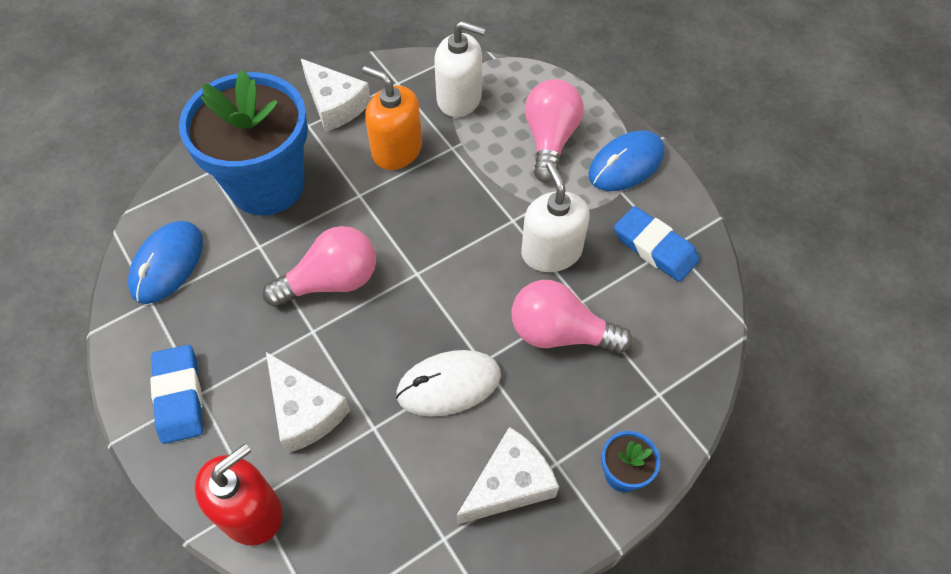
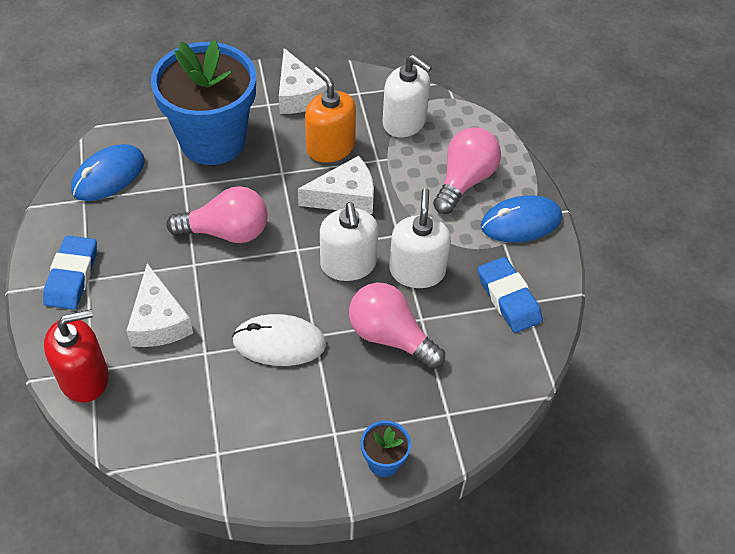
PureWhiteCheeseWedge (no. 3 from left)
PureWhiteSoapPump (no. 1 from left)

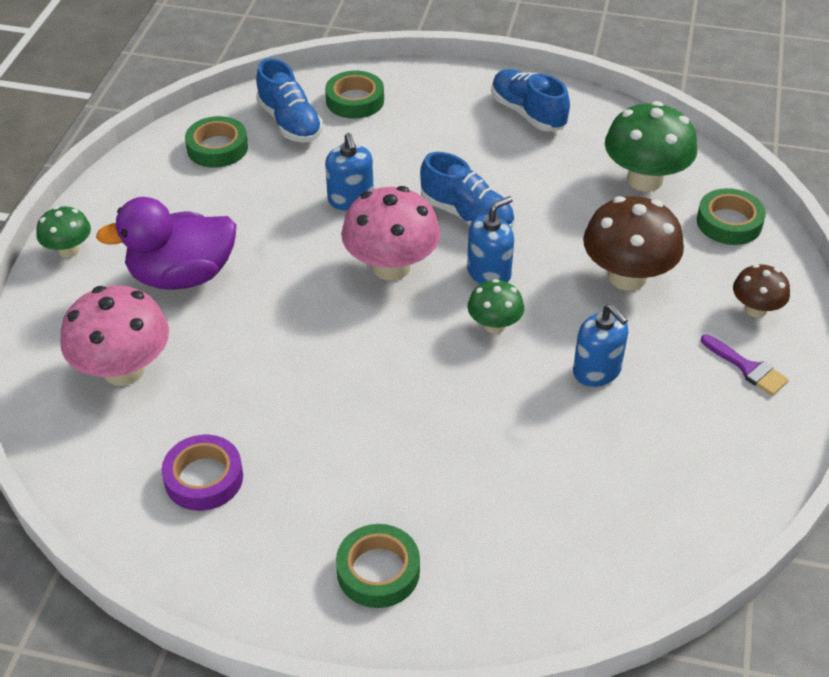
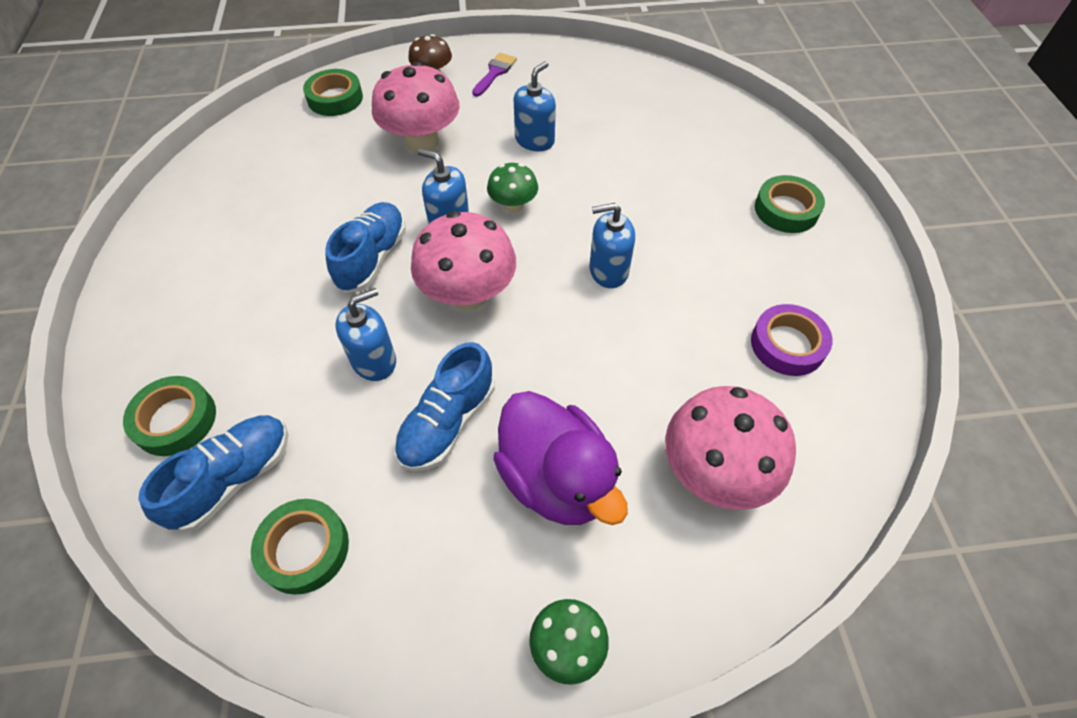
BlueShoe (no. 3 from left)
EmeraldFungus (no. 3 from left in the first image)
RosyFungus (no. 1 from left)
BlueSoapPump (no. 4 from left)

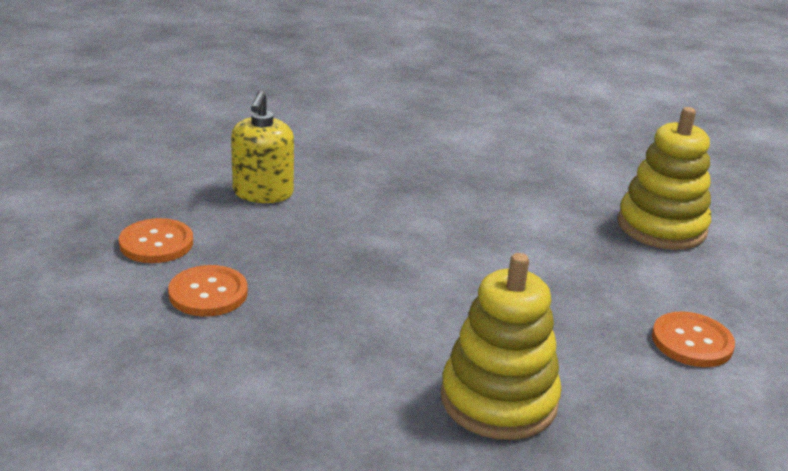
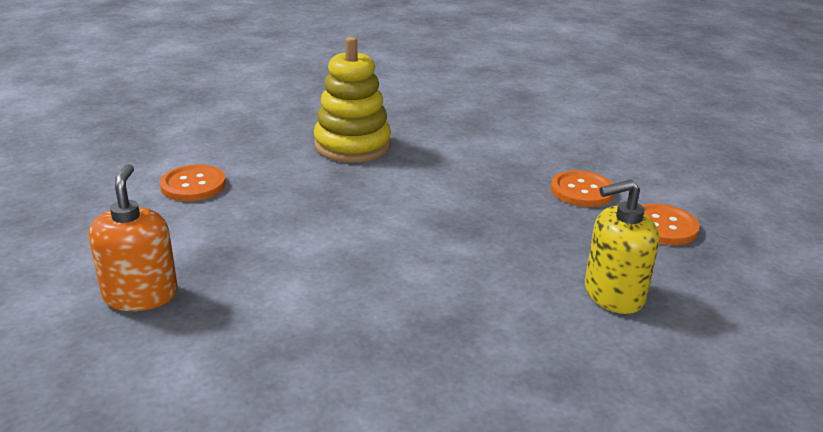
YellowSoapPump
OrangeSoapPump

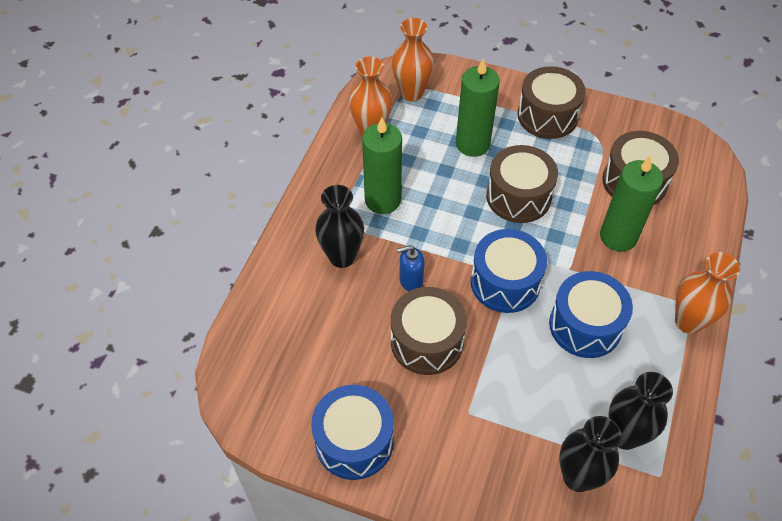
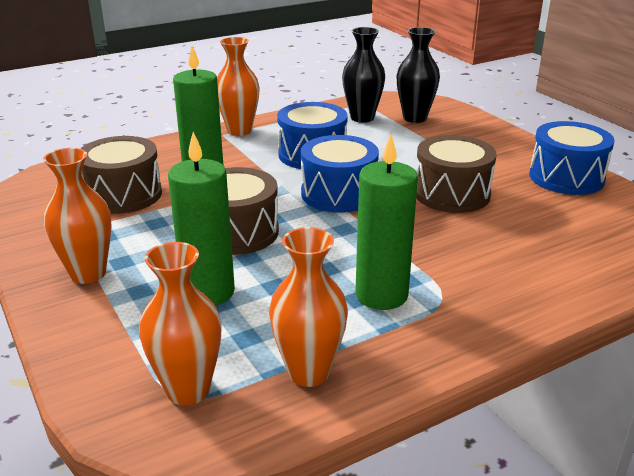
OrangeFlowerVase (no. 1 from left)
BlackFlowerVase (no. 1 from left in the first image)
BlueSoapPump

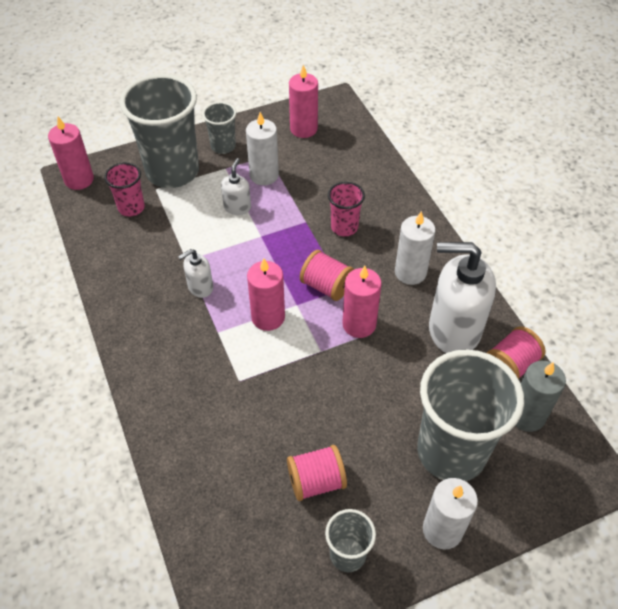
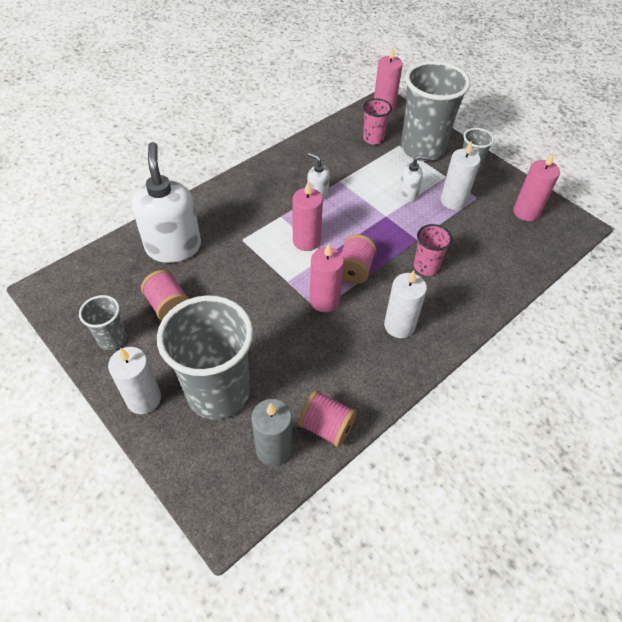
PureWhiteSoapPump (no. 1 from left)

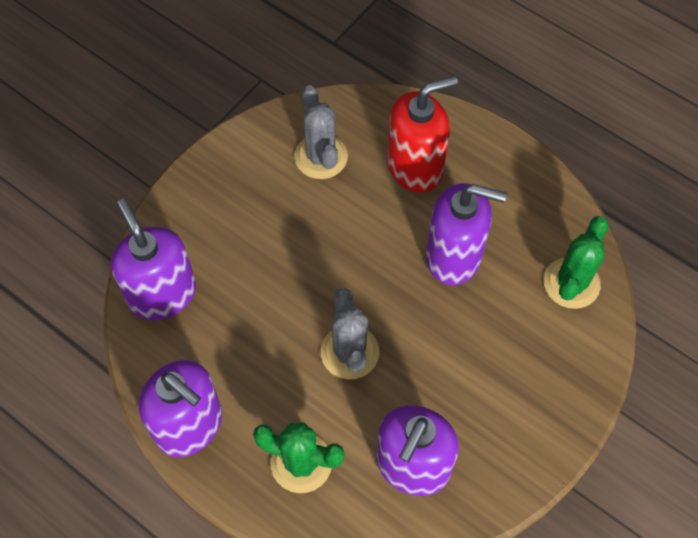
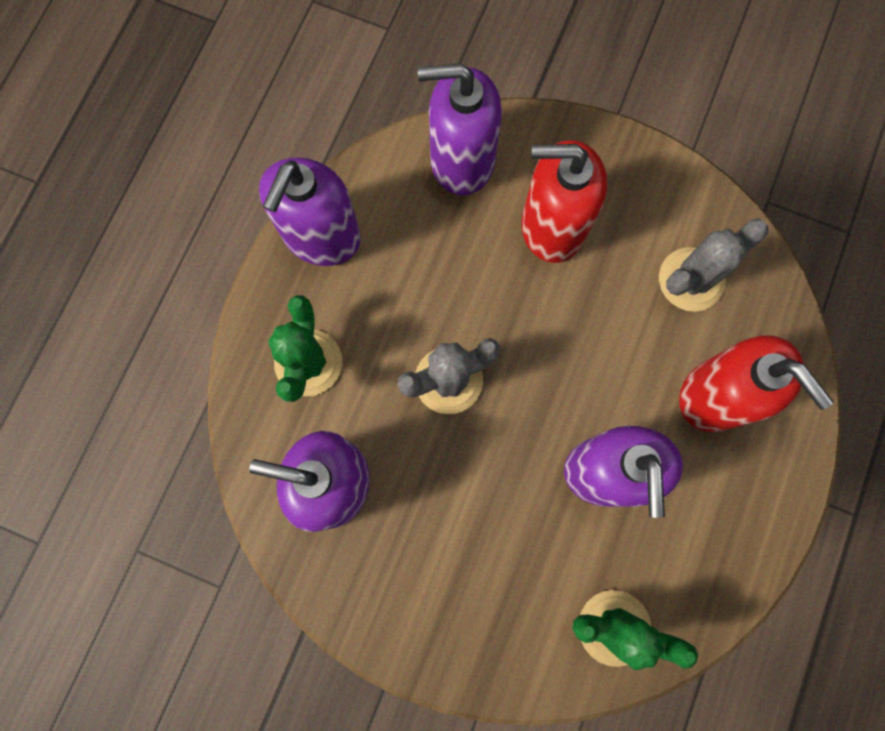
VioletSoapPump (no. 3 from left)
CrimsonSoapPump (no. 1 from left)

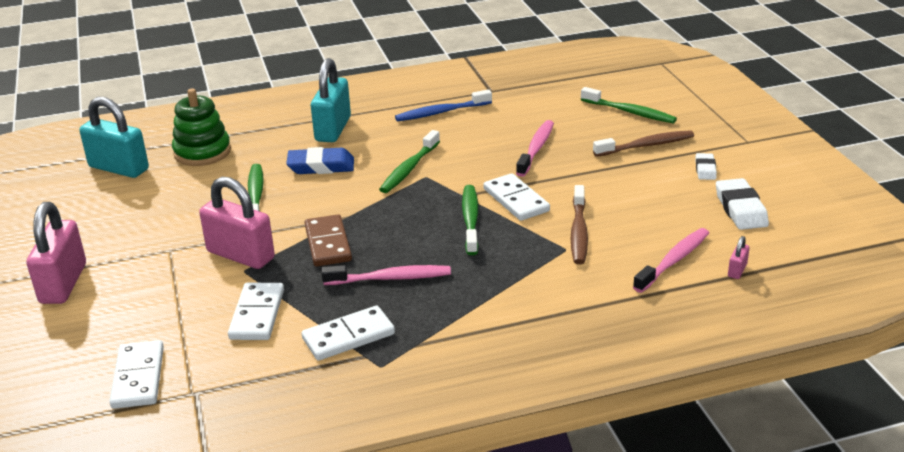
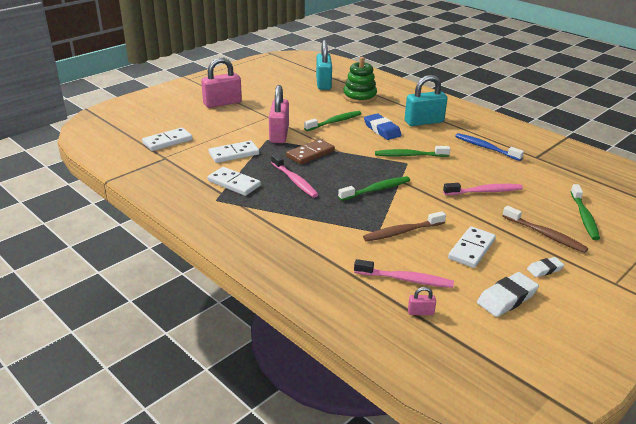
PureWhiteDominoTile (no. 4 from left)

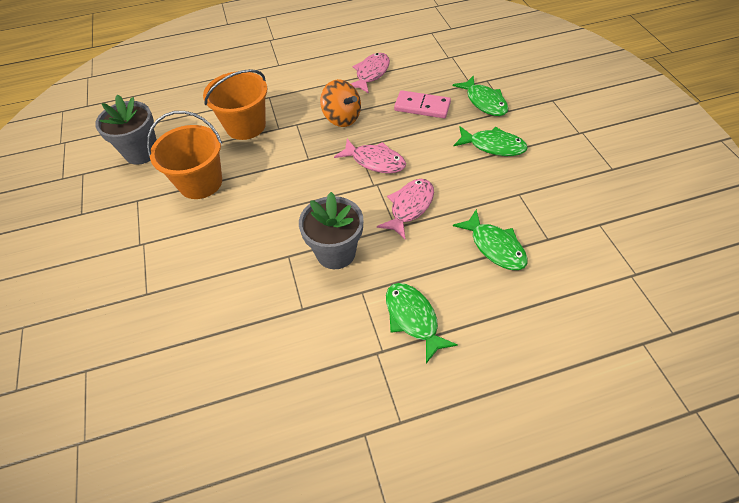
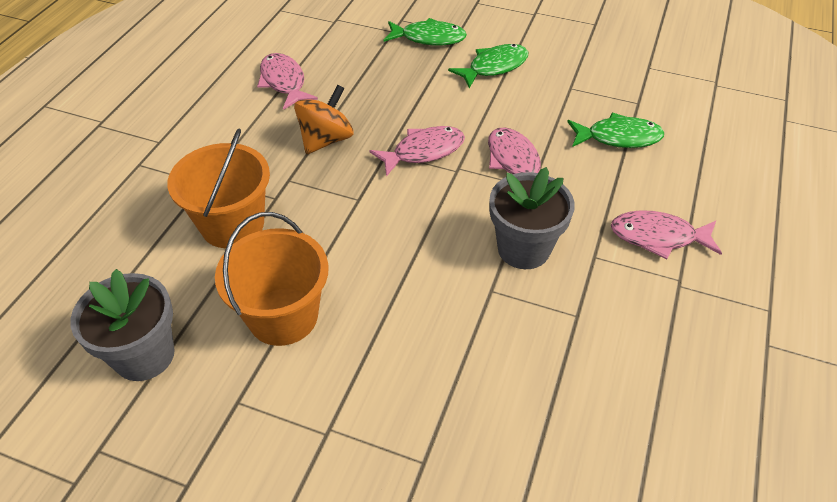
OrangeSpinningTop
RosyDominoTile
RosyFish (no. 4 from left)

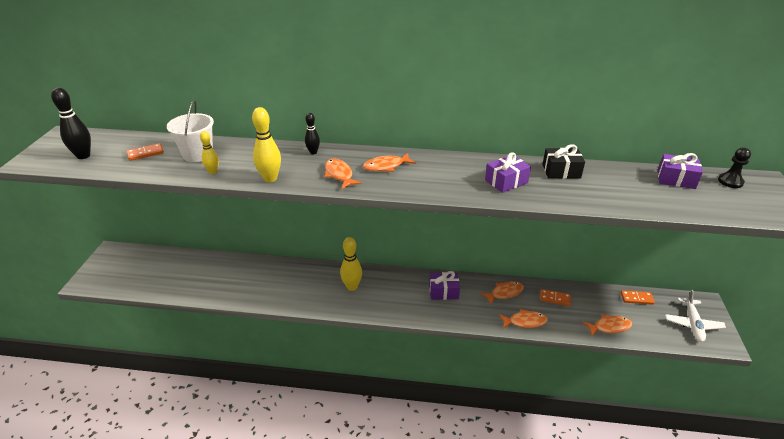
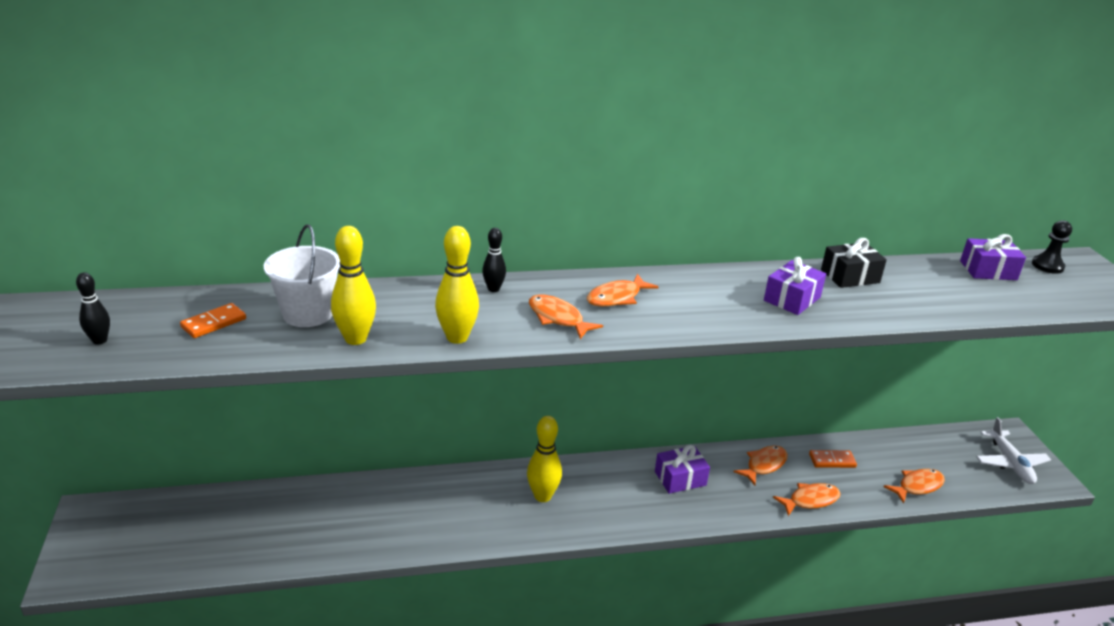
BlackBowlingPin (no. 1 from left)
YellowBowlingPin (no. 1 from left)
OrangeDominoTile (no. 3 from left in the first image)

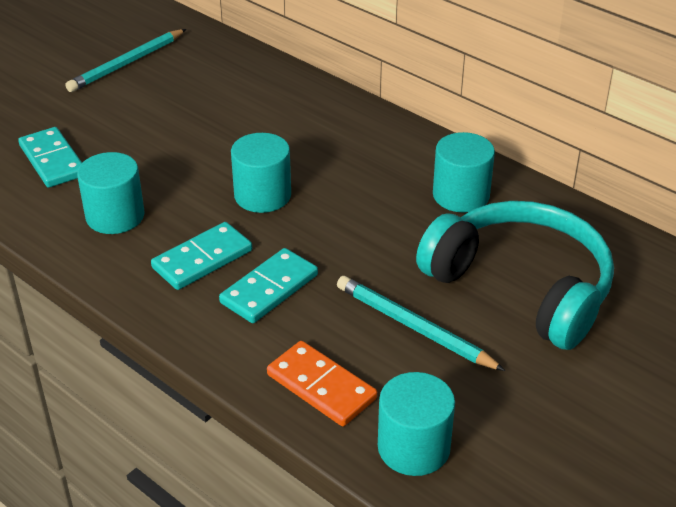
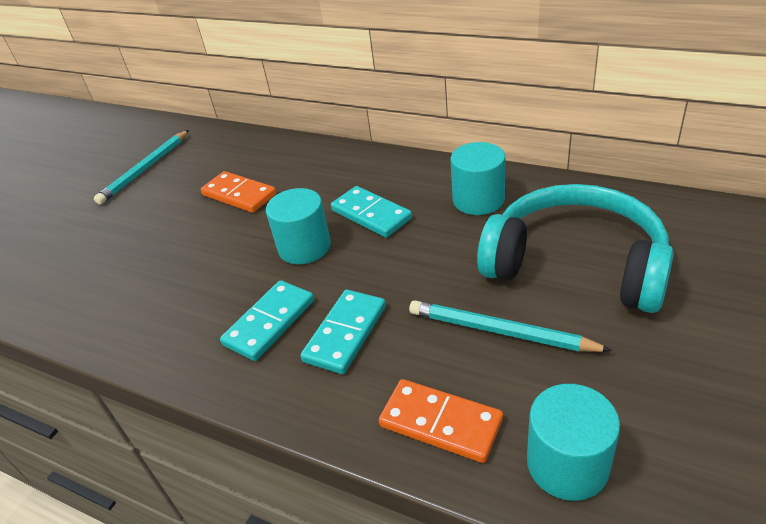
TurquoiseDominoTile (no. 3 from left)
TurquoiseCylinderShape (no. 1 from left in the first image)
OrangeDominoTile (no. 1 from left)

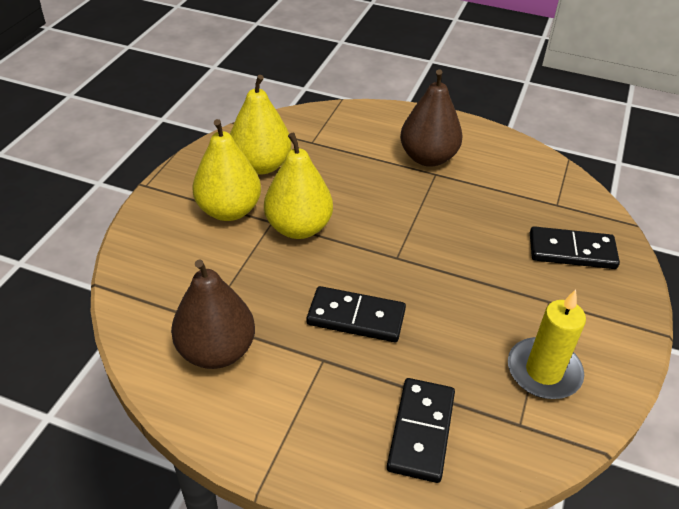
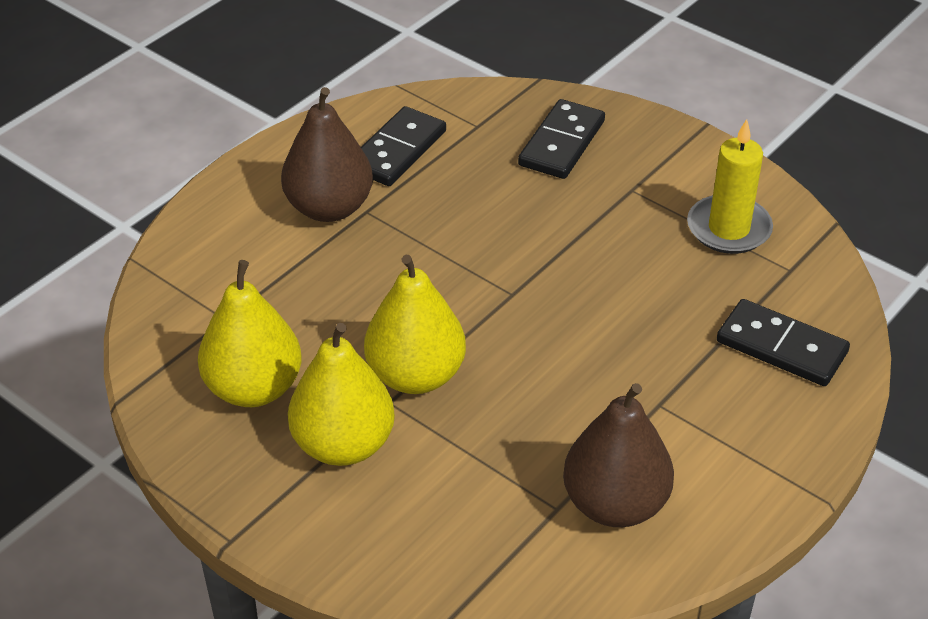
BlackDominoTile (no. 1 from left)

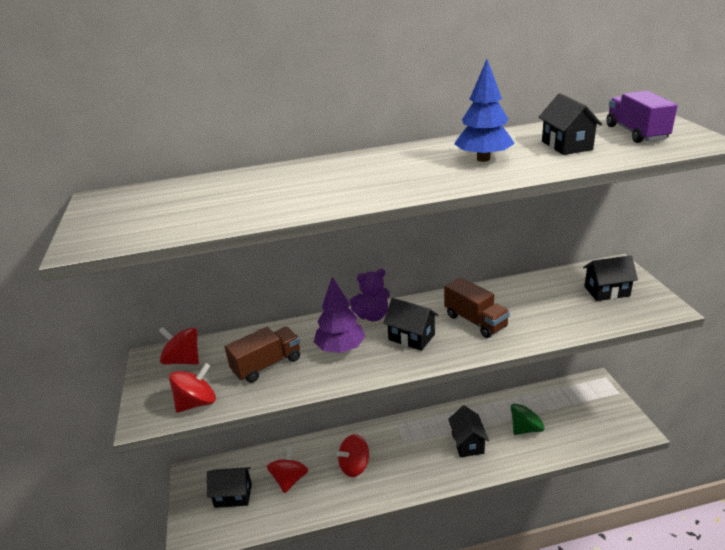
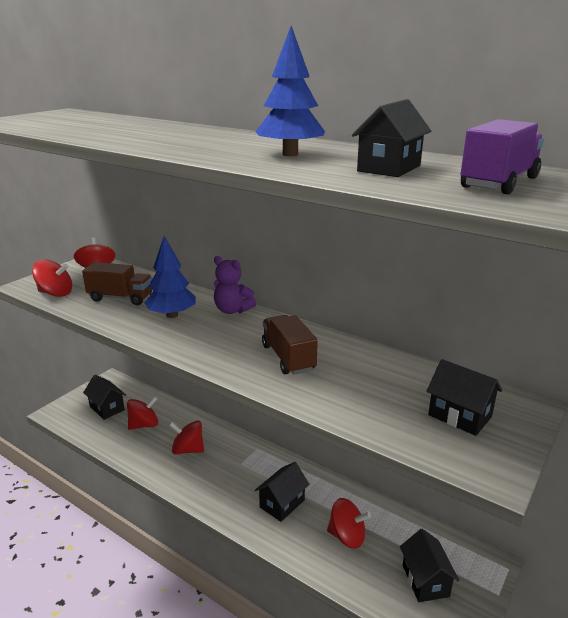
BlueToyTree (no. 1 from left)
BrownToyTruck (no. 2 from left)
BlackHouse (no. 4 from left)
CrimsonSpinningTop (no. 5 from left)

